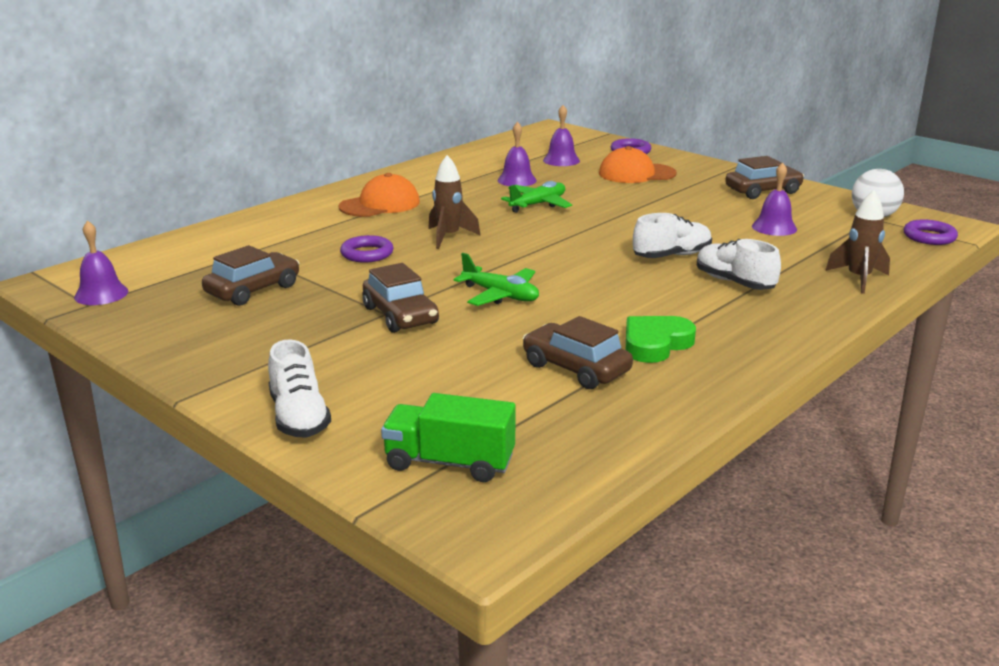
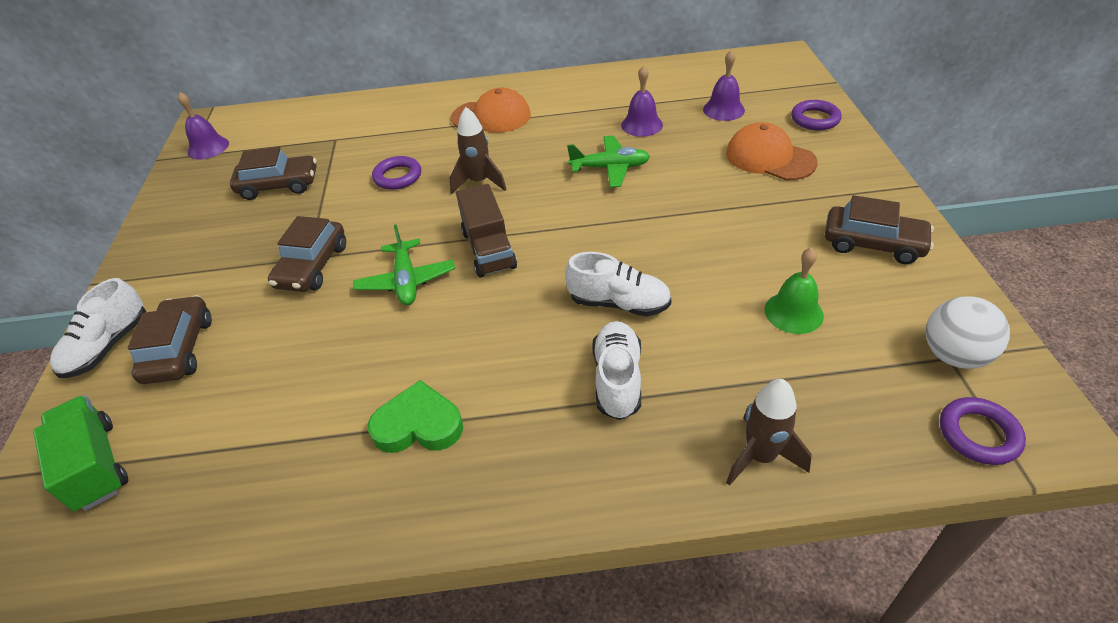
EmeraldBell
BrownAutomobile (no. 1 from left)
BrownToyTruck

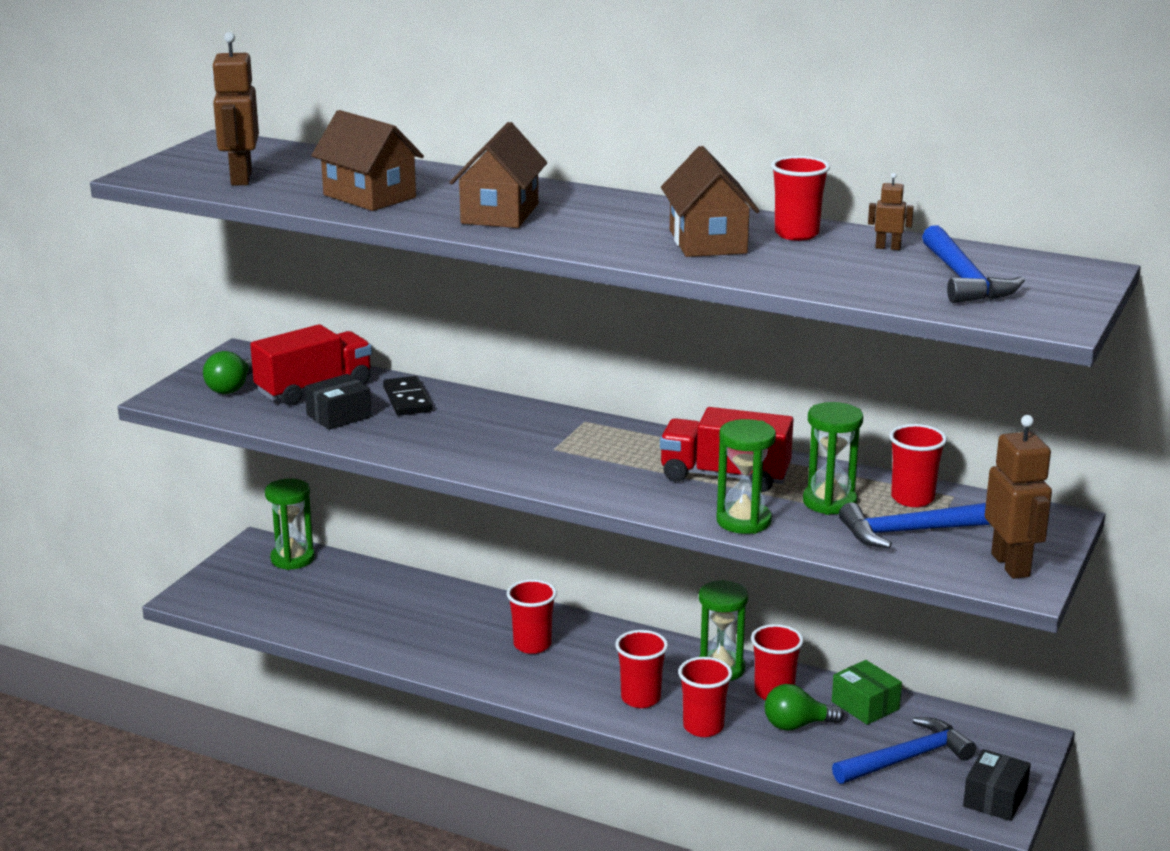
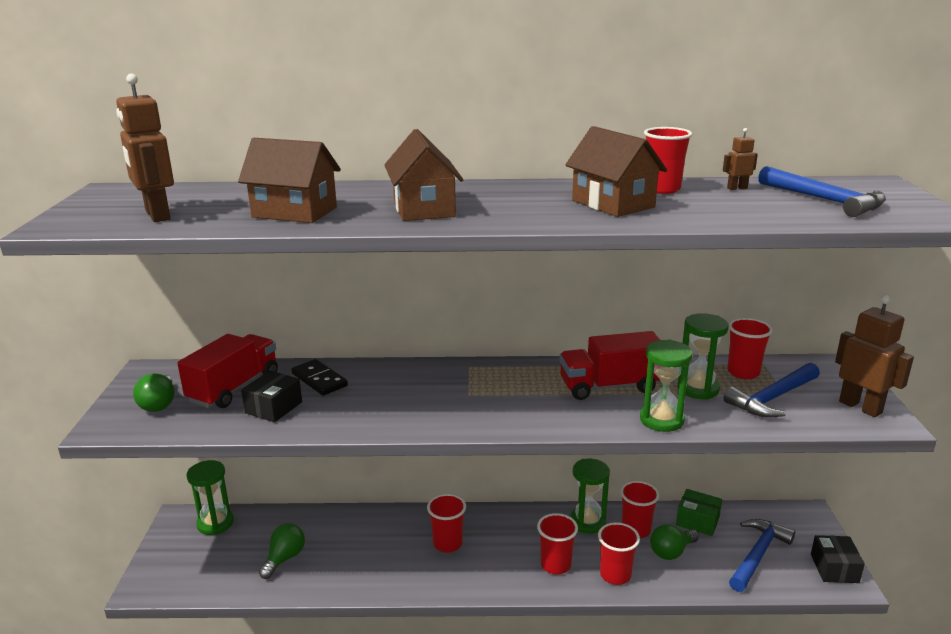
EmeraldBulb (no. 2 from left)

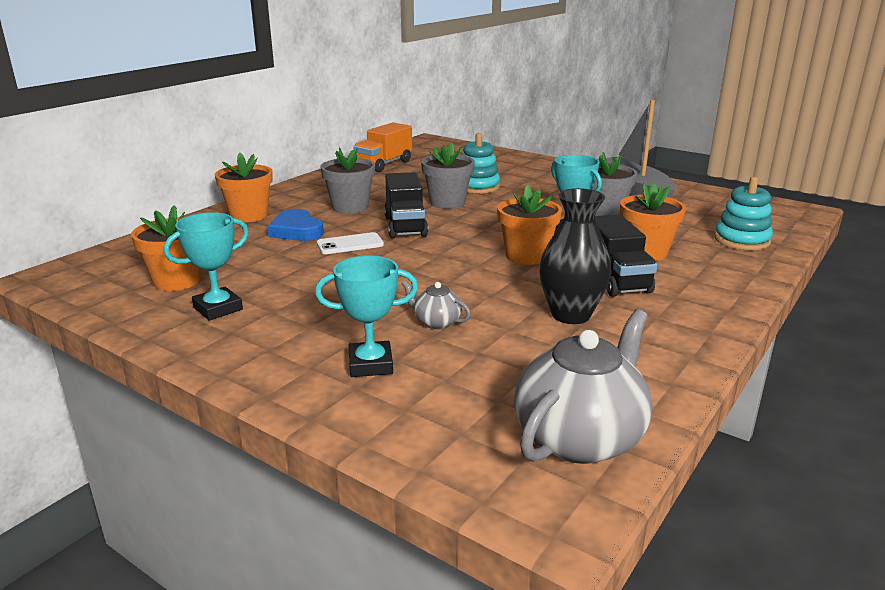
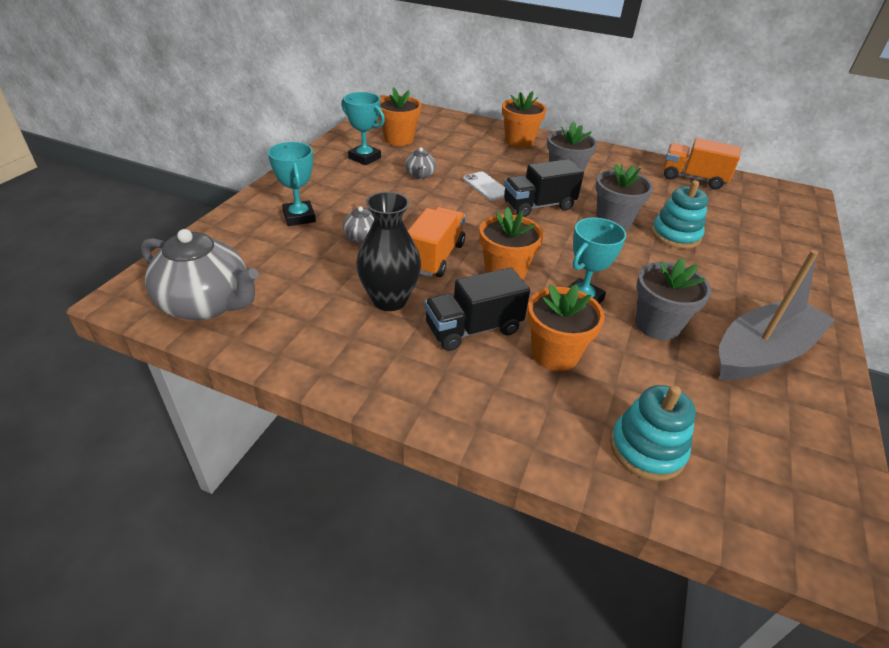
BlueLoveHeart
GrayTeaPot (no. 3 from left)
OrangeToyTruck (no. 1 from left)

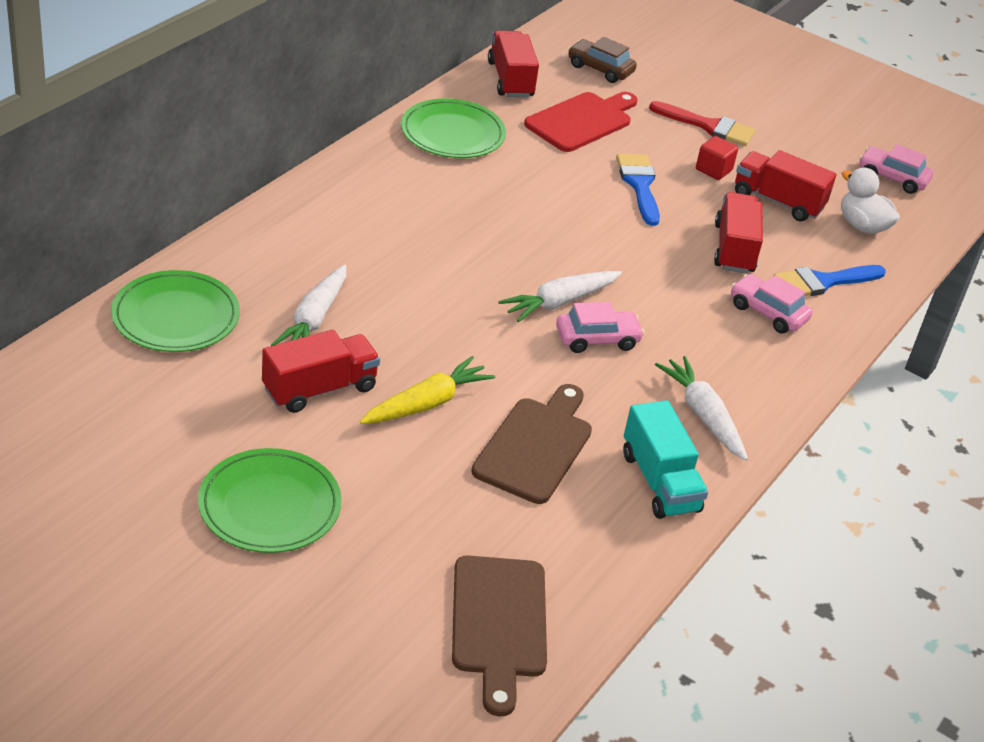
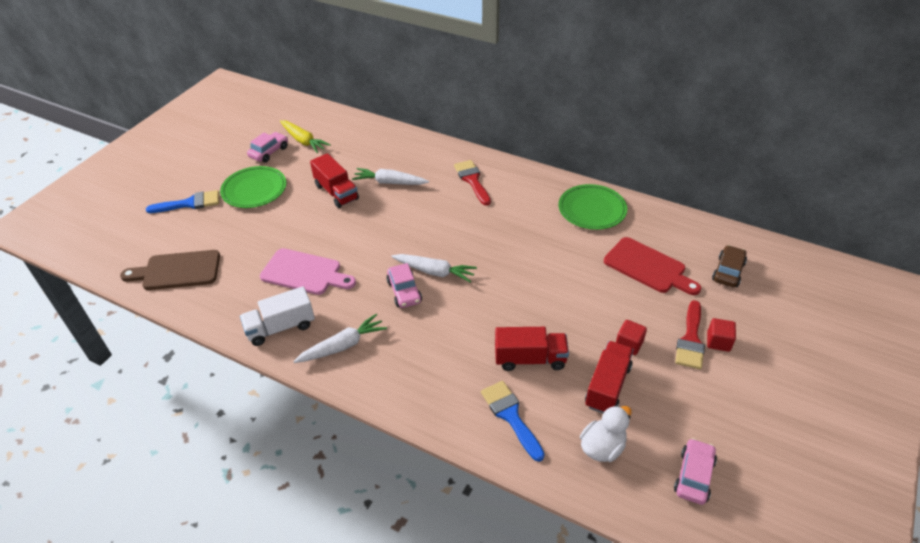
CrimsonToyTruck (no. 2 from left in the first image)
BluePaintBrush (no. 1 from left)
EmeraldDinnerPlate (no. 1 from left in the first image)
PureWhiteToyCarrot (no. 3 from left)
RosyAutomobile (no. 1 from left)
YellowToyCarrot
RosyCuttingBoard
PureWhiteToyTruck
CrimsonPaintBrush (no. 1 from left)
CrimsonBlock (no. 2 from left)

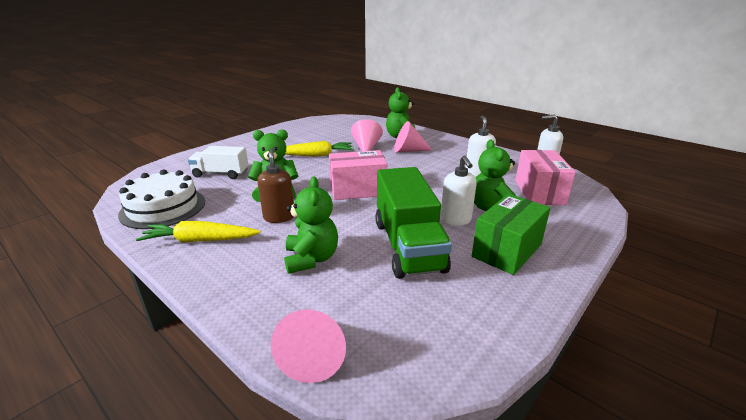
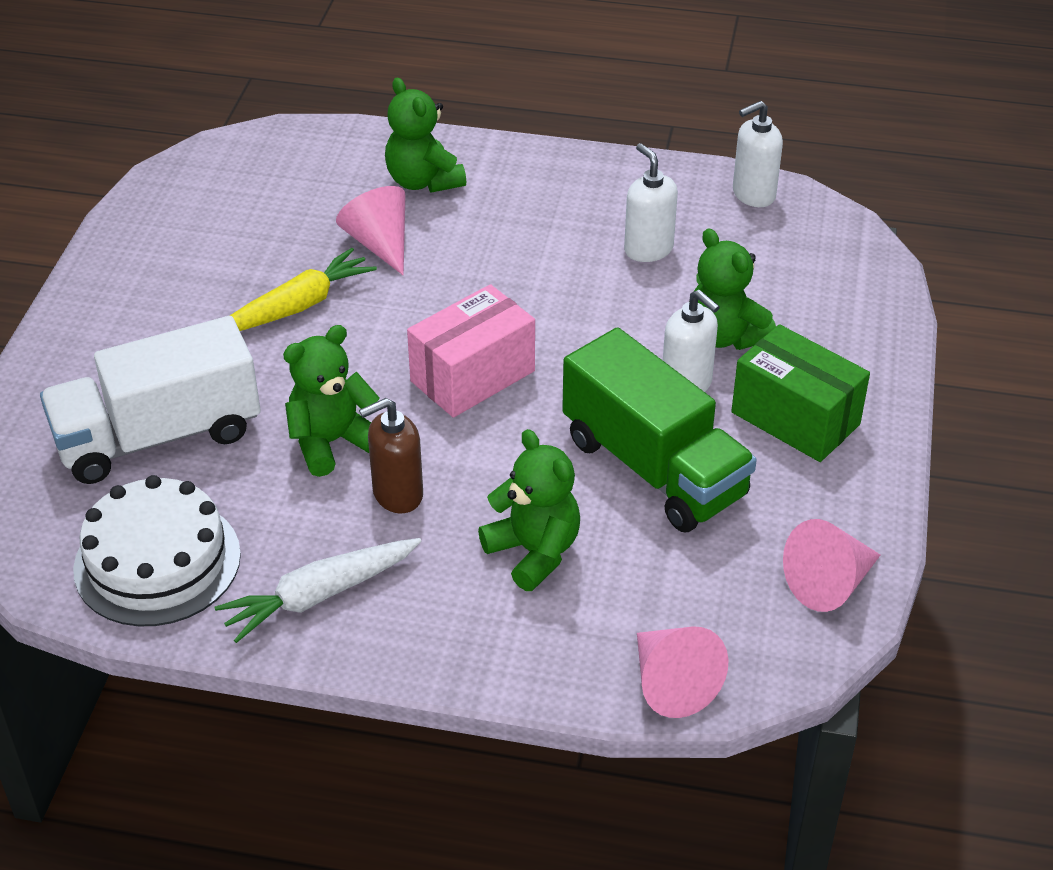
RosyConeShape (no. 3 from left)
PureWhiteToyTruck
BrownSoapPump
RosyParcel (no. 2 from left in the first image)
EmeraldParcel
PureWhiteToyCarrot

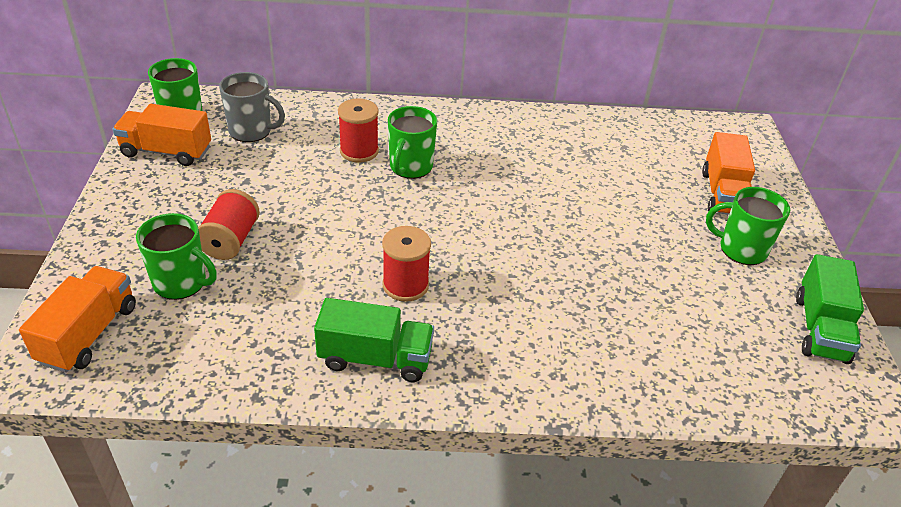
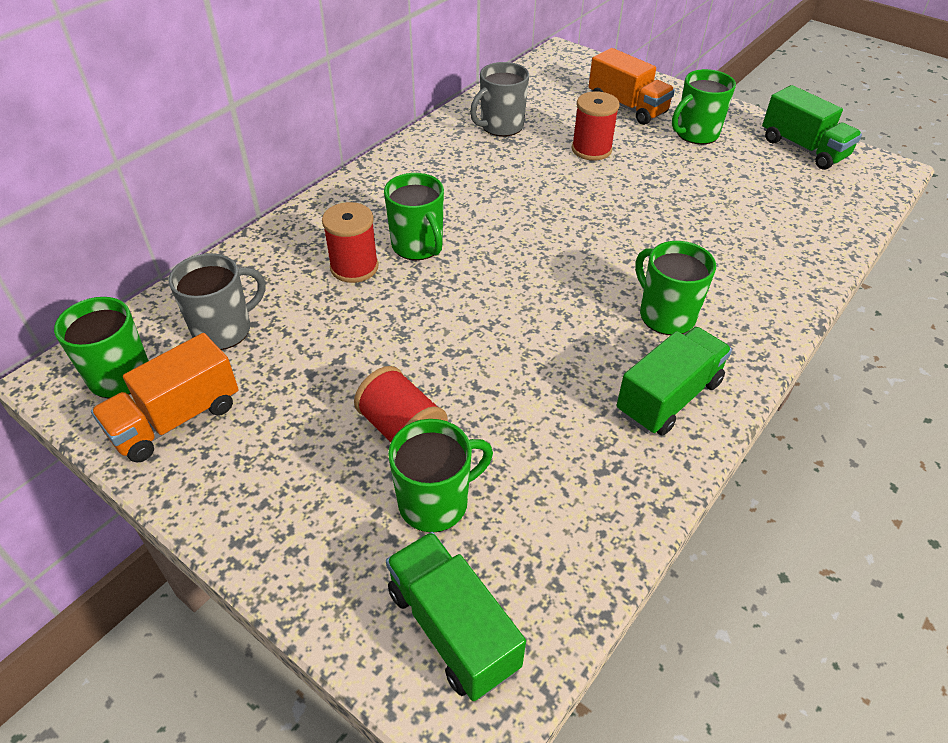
CrimsonSpool (no. 3 from left)
EmeraldToyTruck (no. 1 from left)
GrayMug (no. 2 from left)
EmeraldMug (no. 4 from left)

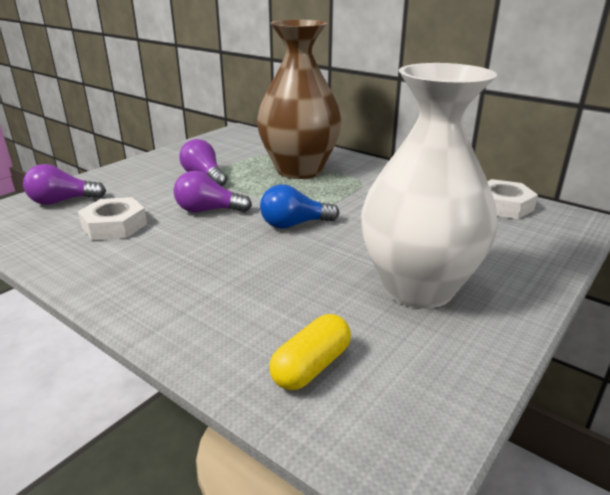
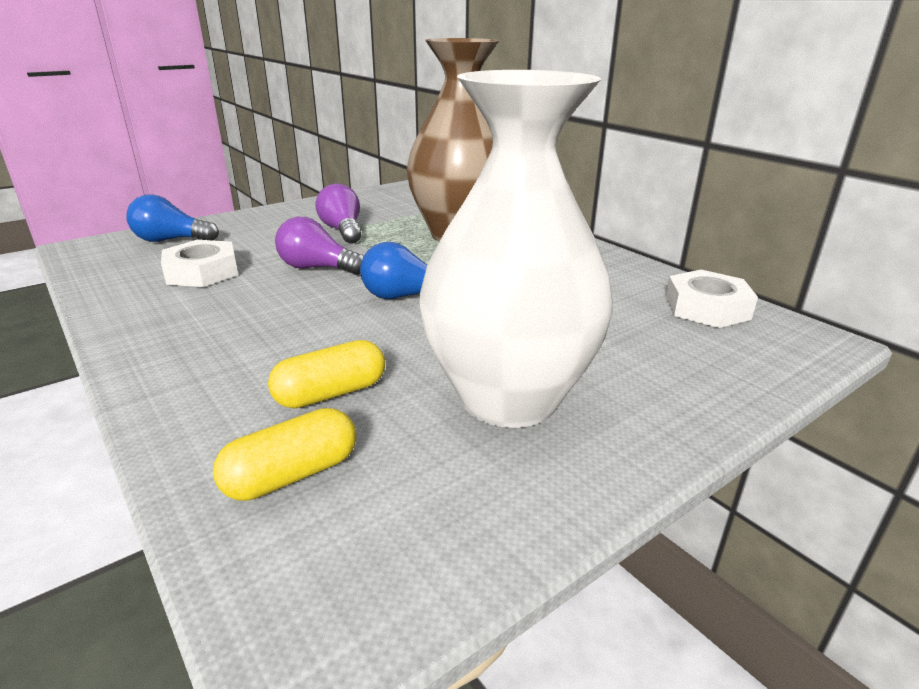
BlueBulb (no. 1 from left)
YellowCapsule (no. 2 from left)

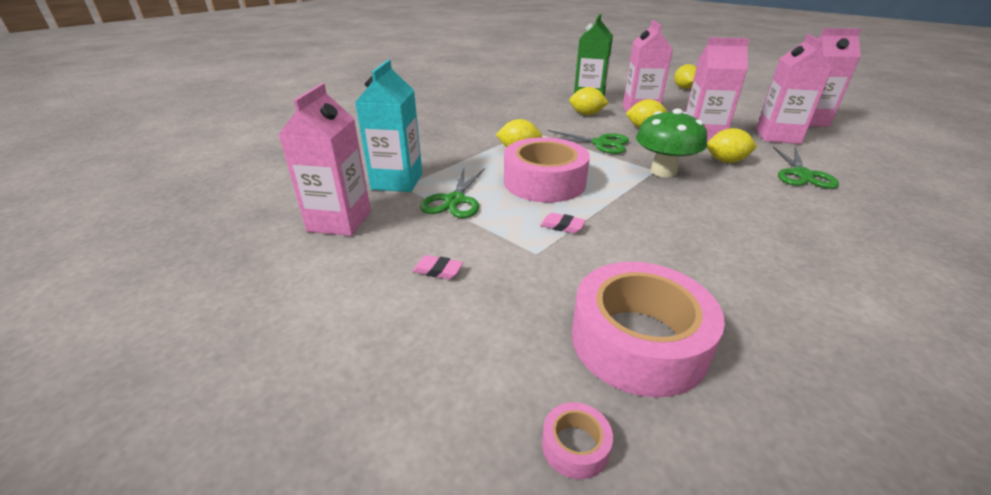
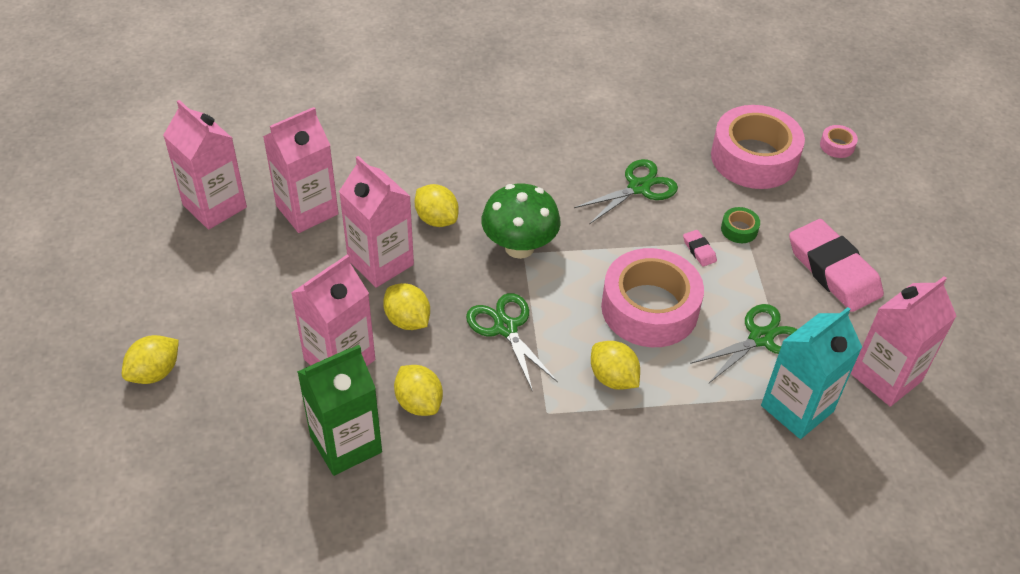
EmeraldPairOfScissors (no. 2 from left)
RosyPencilEraser (no. 2 from left)
EmeraldRollOfTape

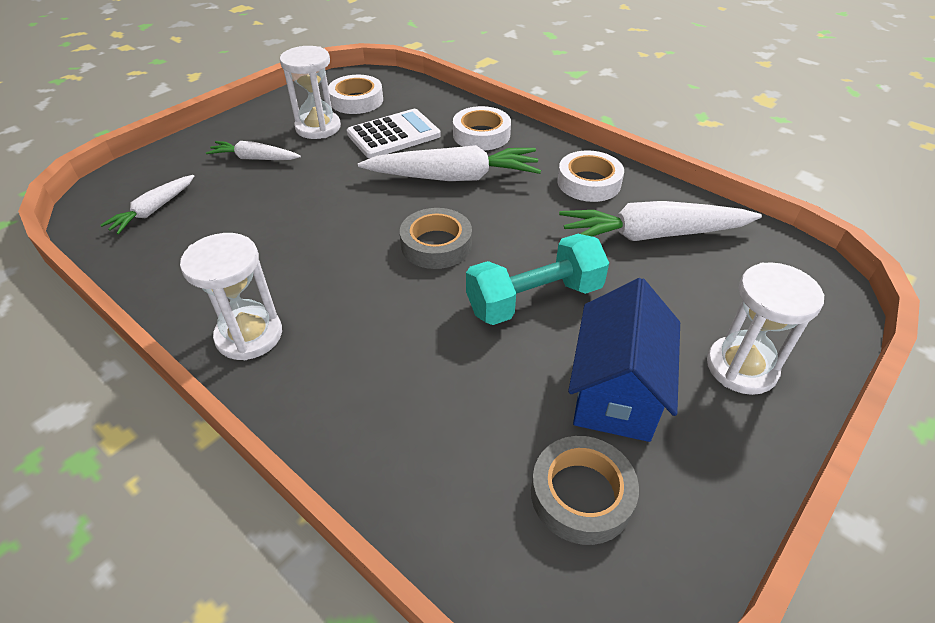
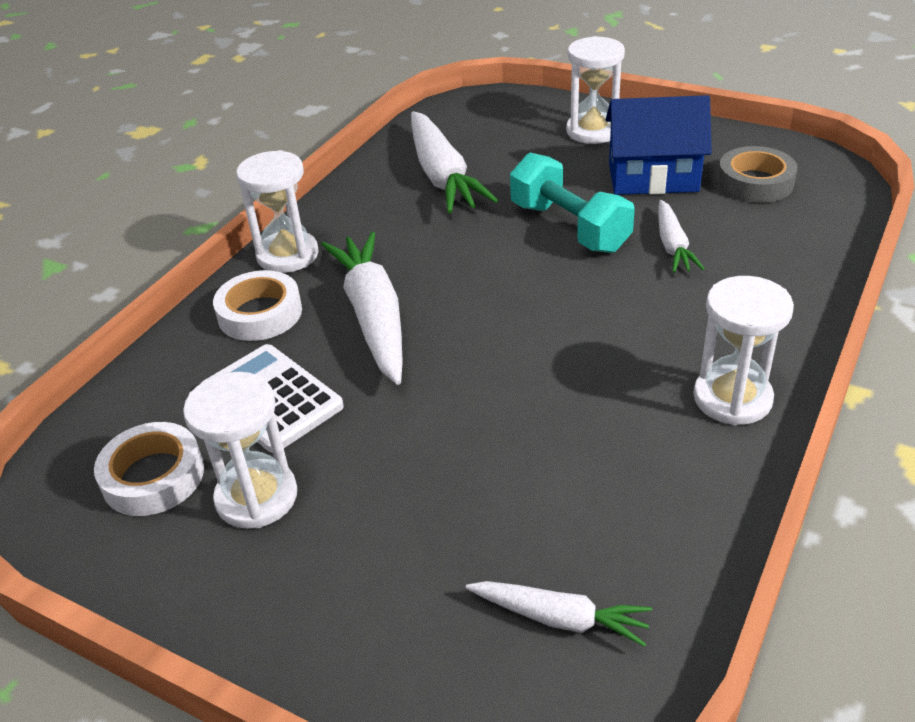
PureWhiteToyCarrot (no. 4 from left)
PureWhiteRollOfTape (no. 3 from left in the first image)
GrayRollOfTape (no. 1 from left in the first image)
PureWhiteSandTimer (no. 2 from left)

